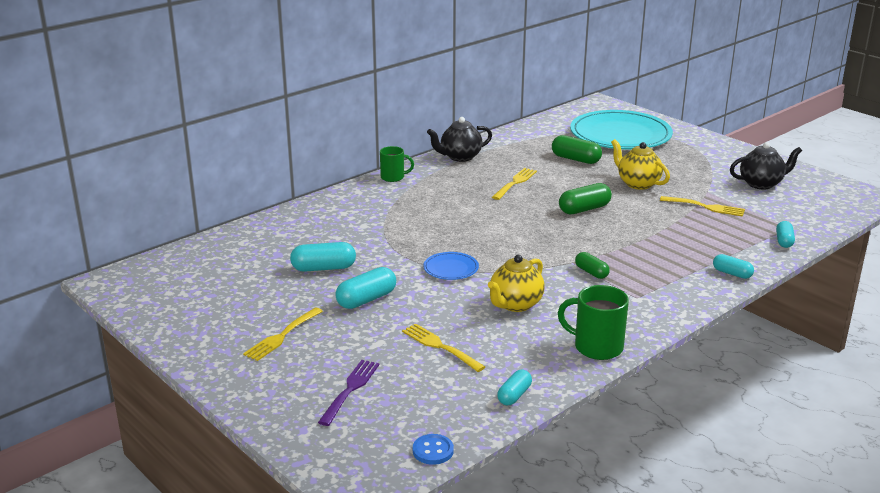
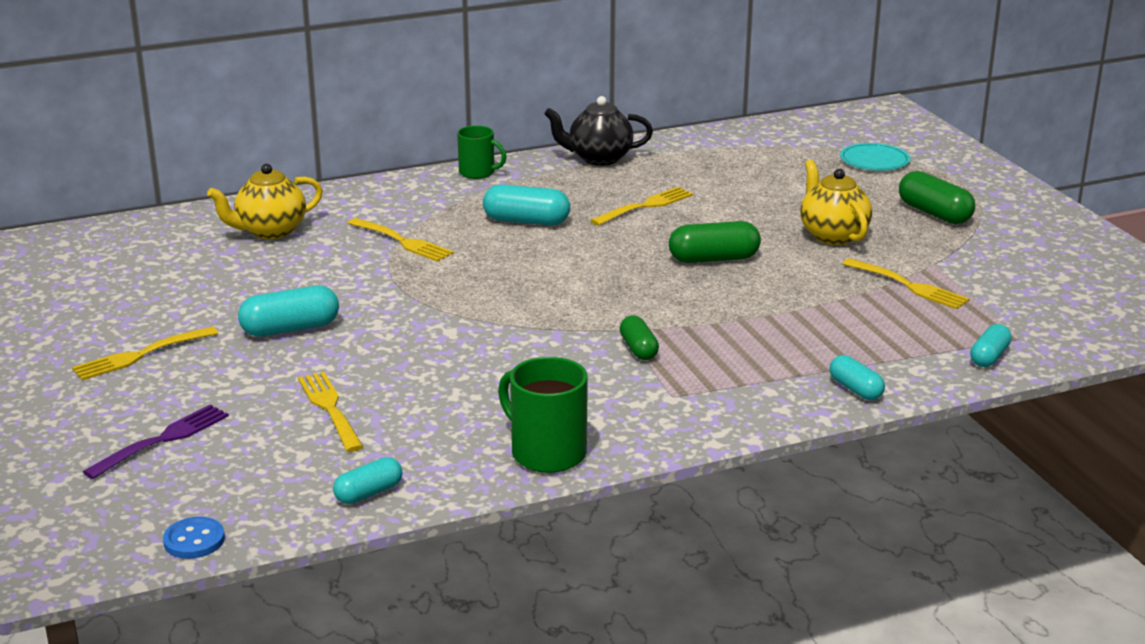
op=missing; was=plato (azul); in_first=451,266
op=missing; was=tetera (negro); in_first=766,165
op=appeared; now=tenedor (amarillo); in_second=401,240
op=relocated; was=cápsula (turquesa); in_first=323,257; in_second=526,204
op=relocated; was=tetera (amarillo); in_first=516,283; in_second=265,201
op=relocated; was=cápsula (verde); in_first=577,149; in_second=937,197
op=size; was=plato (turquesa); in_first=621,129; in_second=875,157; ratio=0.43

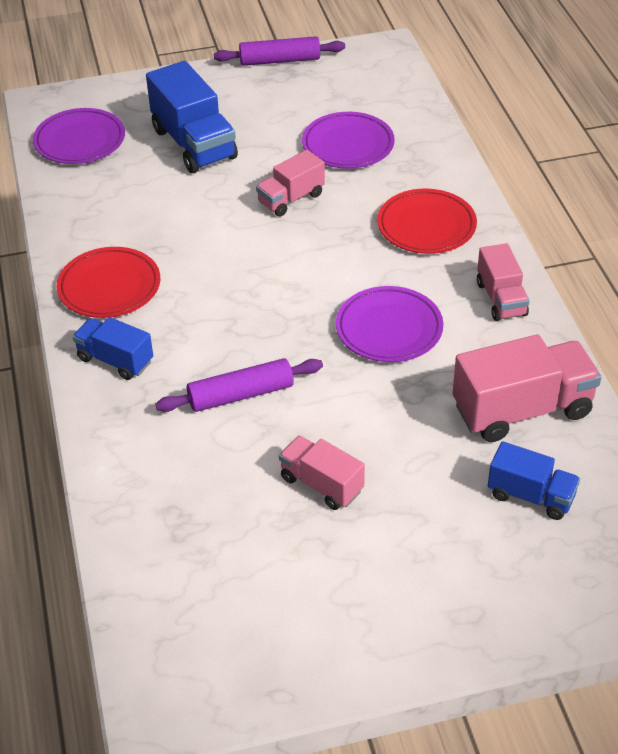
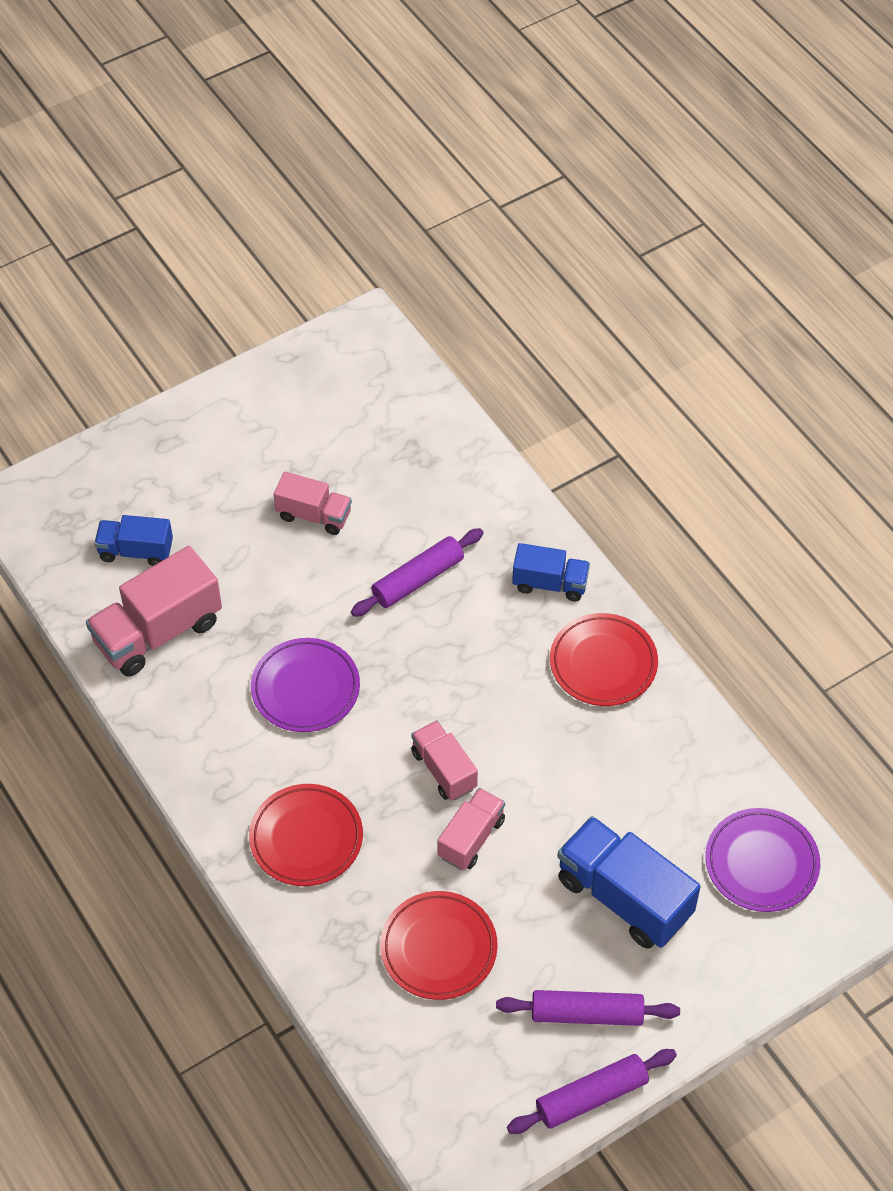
op=appeared; now=rodillo (morado); in_second=588,1008
op=relocated; was=camión (rosa); in_first=503,282; in_second=444,760
op=colour; was=plato (morado); now=plato (rojo); in_first=348,140; in_second=439,945

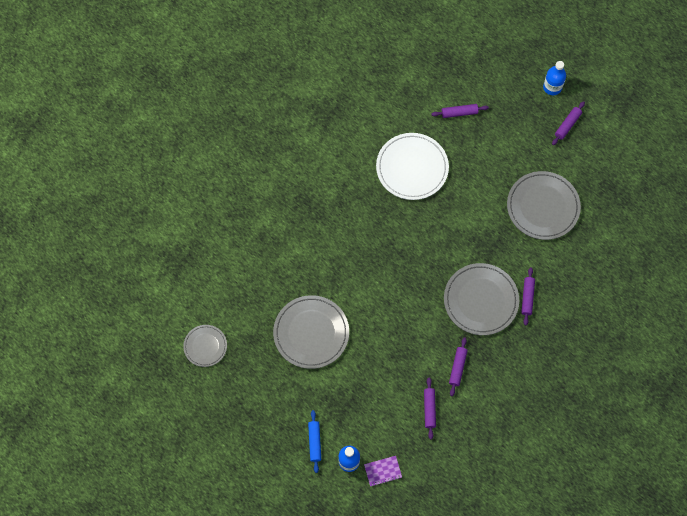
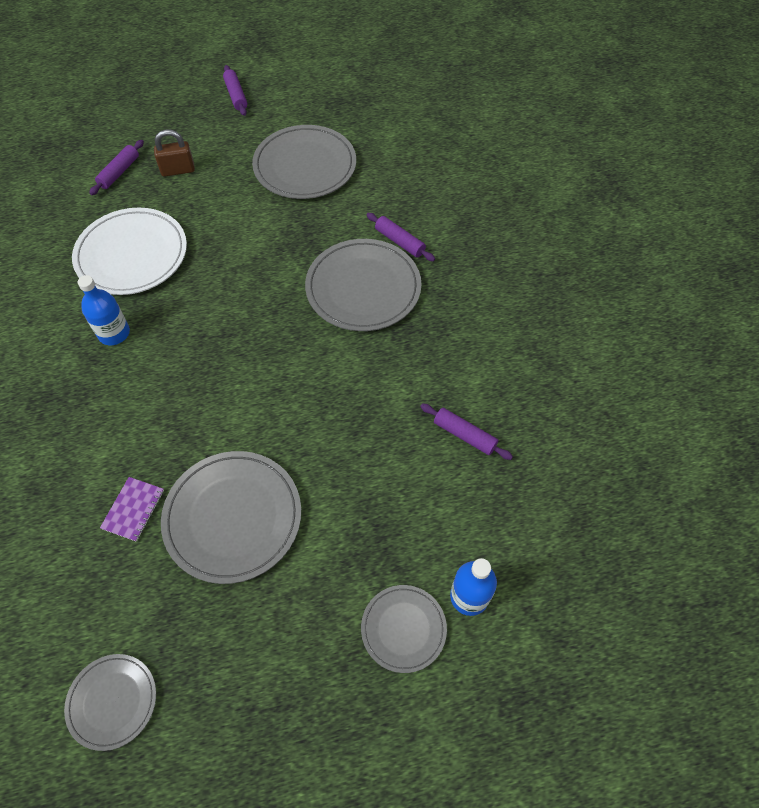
op=missing; was=rodillo (morado); in_first=458,366
op=appeared; now=candado (marrón); in_second=174,153
op=relocated; was=cuaderno (morado); in_first=383,471; in_second=132,509
op=relocated; was=botella (azul); in_first=554,78; in_second=104,310
op=exchanged; was=rodillo (azul); now=plato (gris); in_first=314,441; in_second=404,629

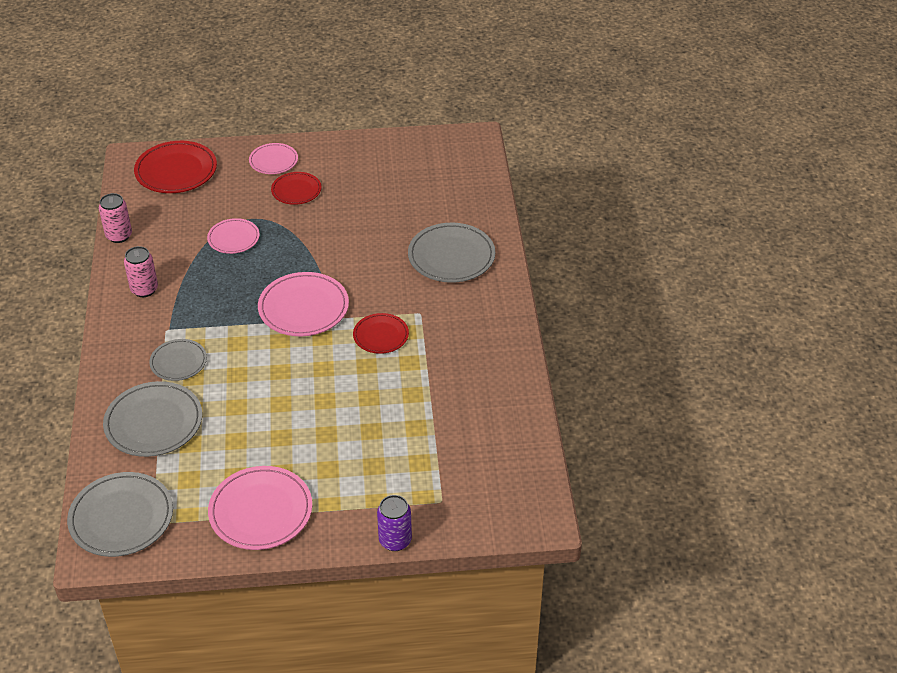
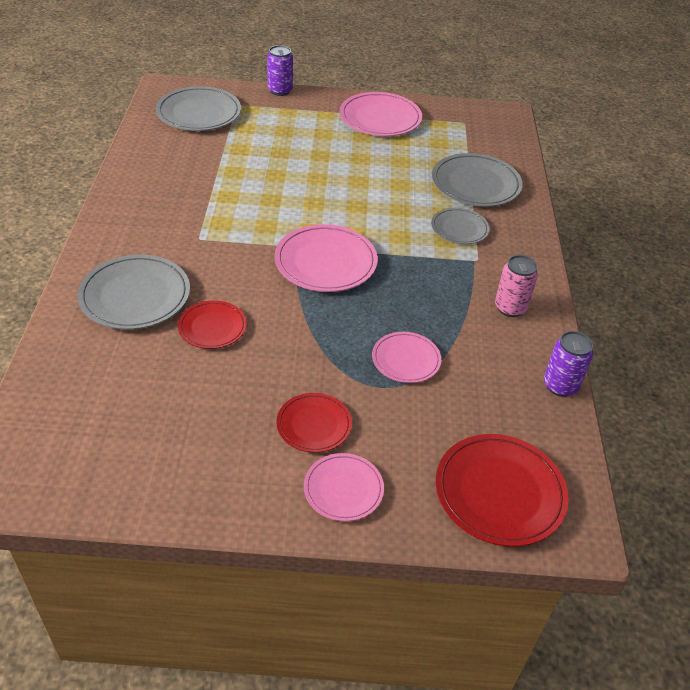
op=relocated; was=plato (gris); in_first=120,514; in_second=198,108
op=relocated; was=plato (rojo); in_first=381,333; in_second=212,324
op=colour; was=lata (rosa); now=lata (morado); in_first=115,218; in_second=568,364

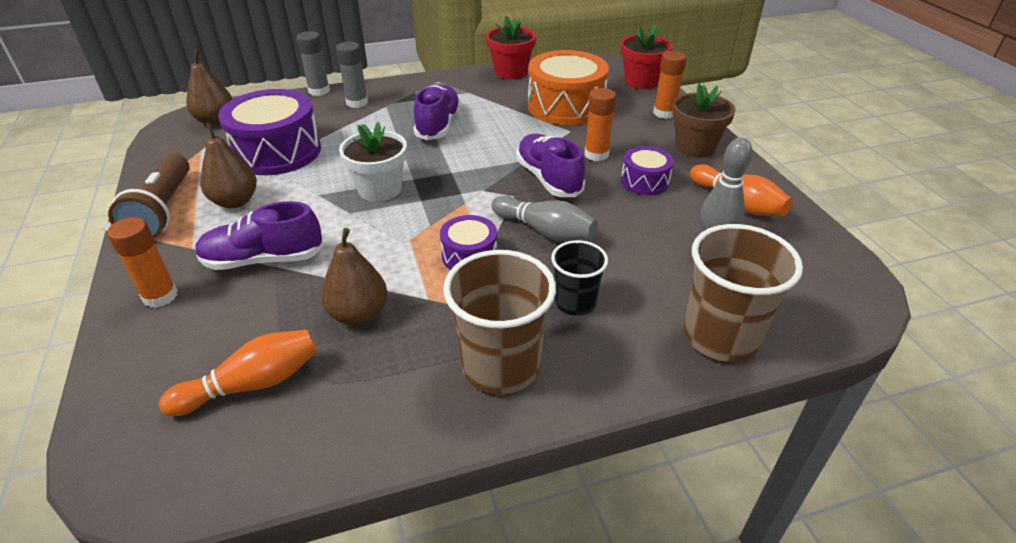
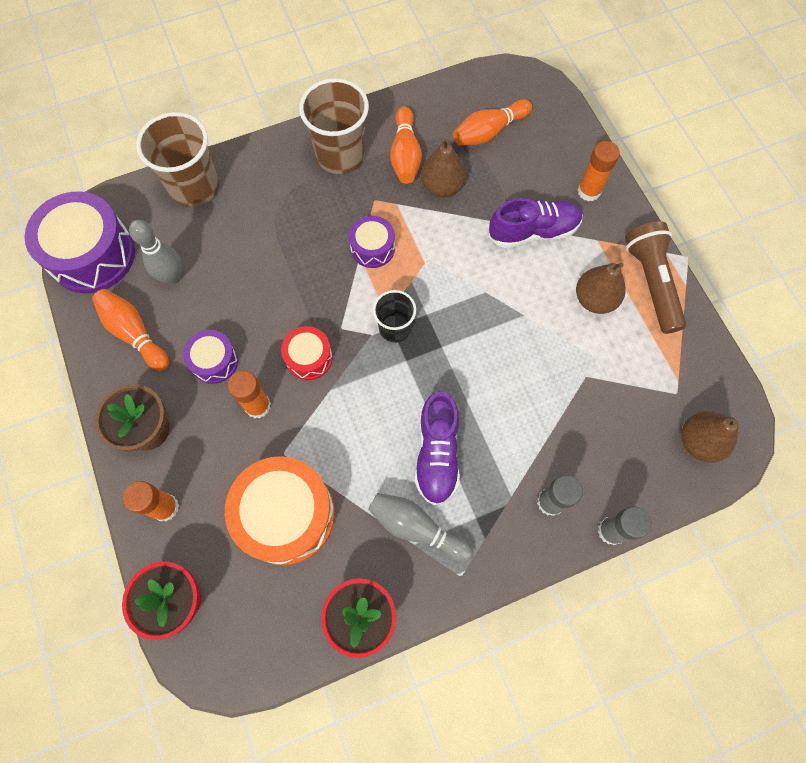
op=missing; was=maceta (blanco); in_first=373,162
op=appeared; now=bolo (naranja); in_second=406,145
op=relocated; was=tambor (morado); in_first=269,132; in_second=79,242
op=relocated; was=bolo (gris); in_first=544,218; in_second=420,527
op=relocated; was=vaso (negro); in_first=579,278; in_second=394,316
op=exchanged; was=zapato (morado); now=tambor (rojo); in_first=550,165; in_second=307,353

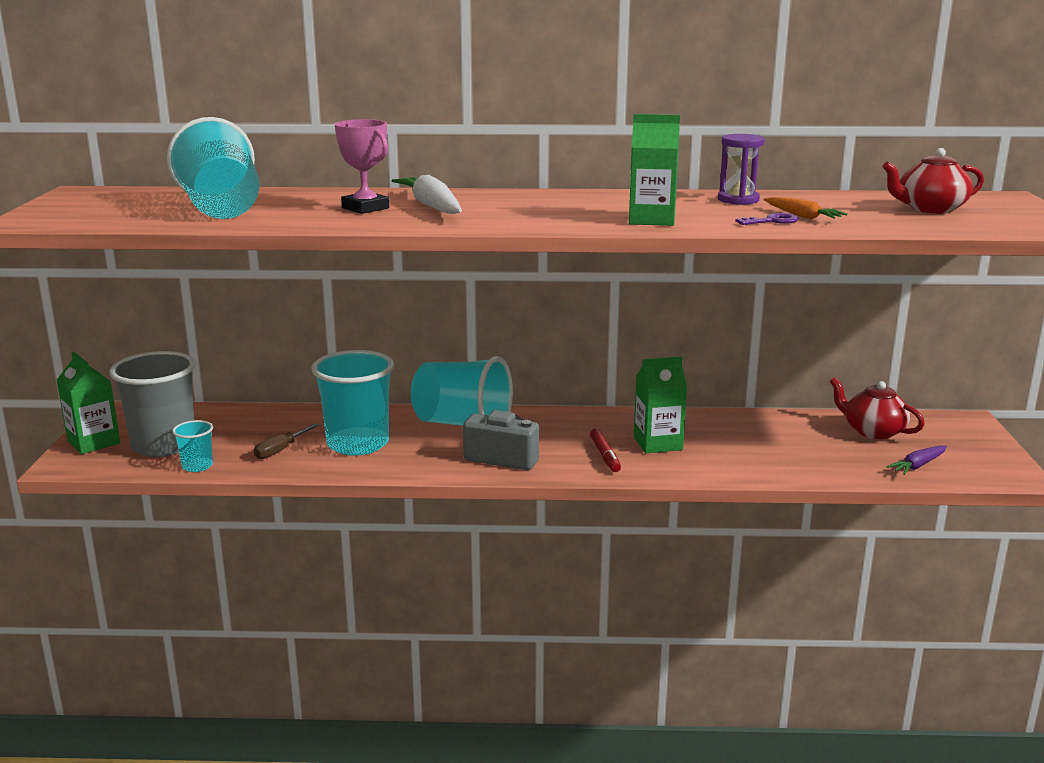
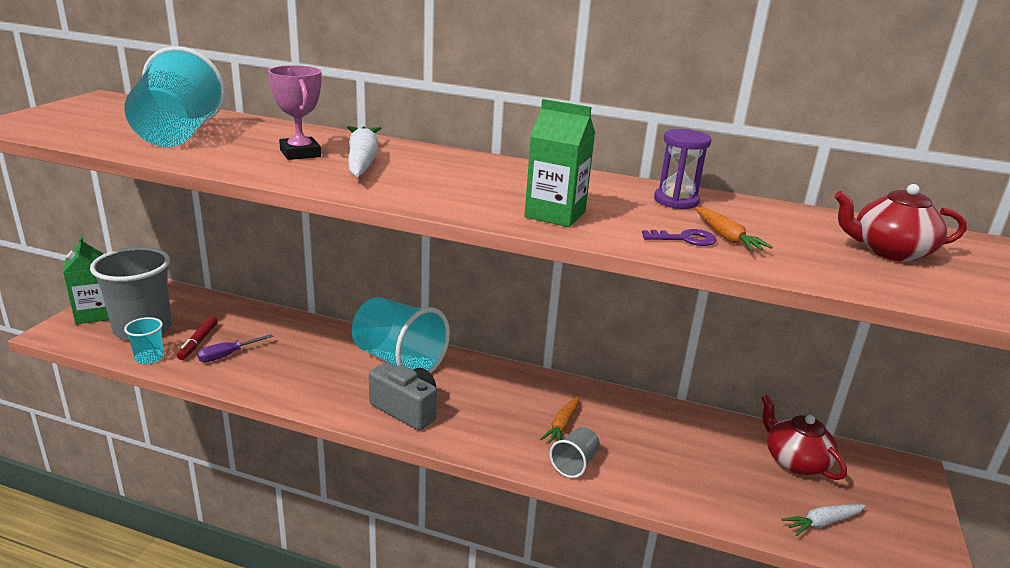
op=missing; was=vaso (turquesa); in_first=352,402
op=appeared; now=vaso (gris); in_second=575,452
op=relocated; was=rotulador (rojo); in_first=605,450; in_second=197,338
op=exchanged; was=cartón de leche (verde); now=zanahoria (naranja); in_first=660,404; in_second=559,419
op=colour; was=destornillador (marrón); now=destornillador (morado); in_first=287,441; in_second=235,348
op=colour; was=zanahoria (morado); now=zanahoria (blanco); in_first=916,460; in_second=823,520

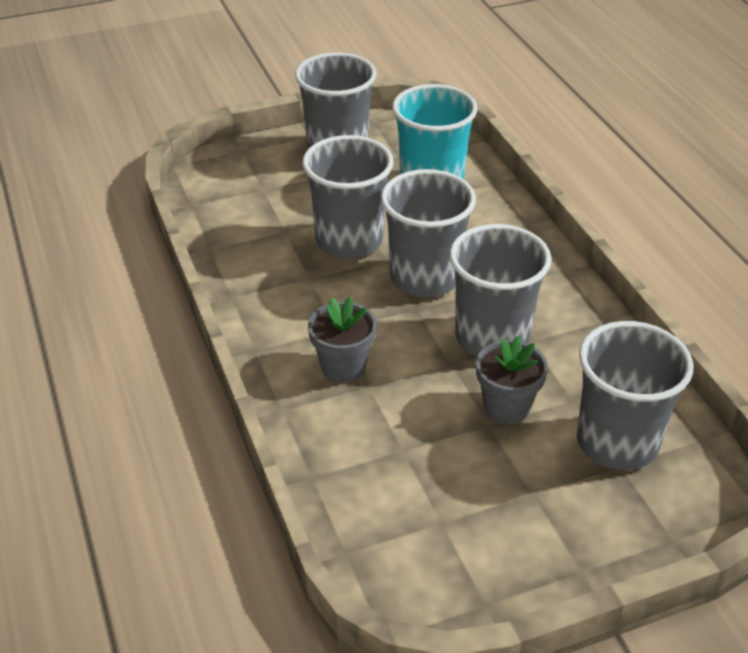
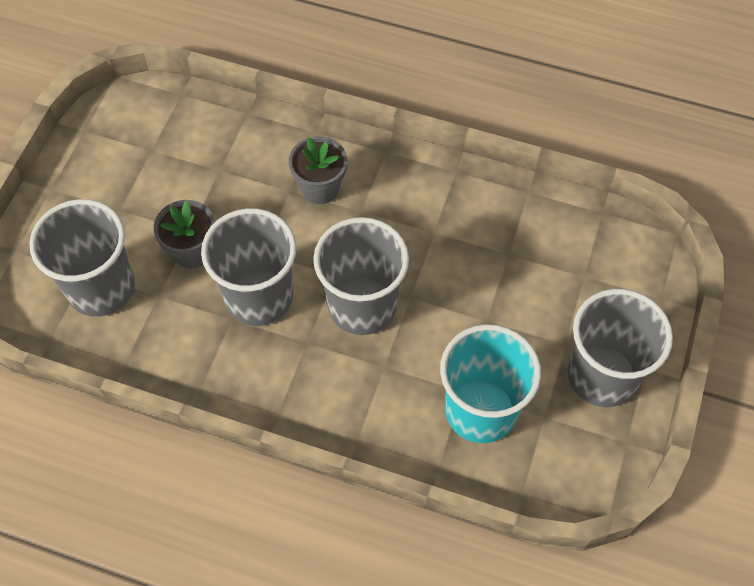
op=missing; was=vaso (gris); in_first=348,196

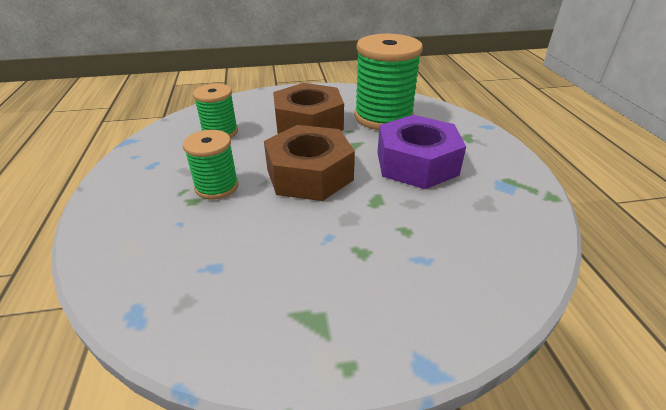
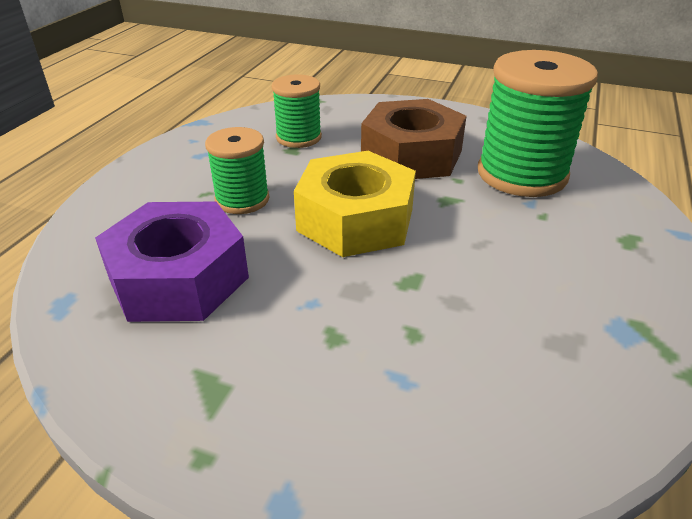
op=relocated; was=tuerca (morado); in_first=421,152; in_second=172,262
op=colour; was=tuerca (marrón); now=tuerca (amarillo); in_first=309,163; in_second=355,204

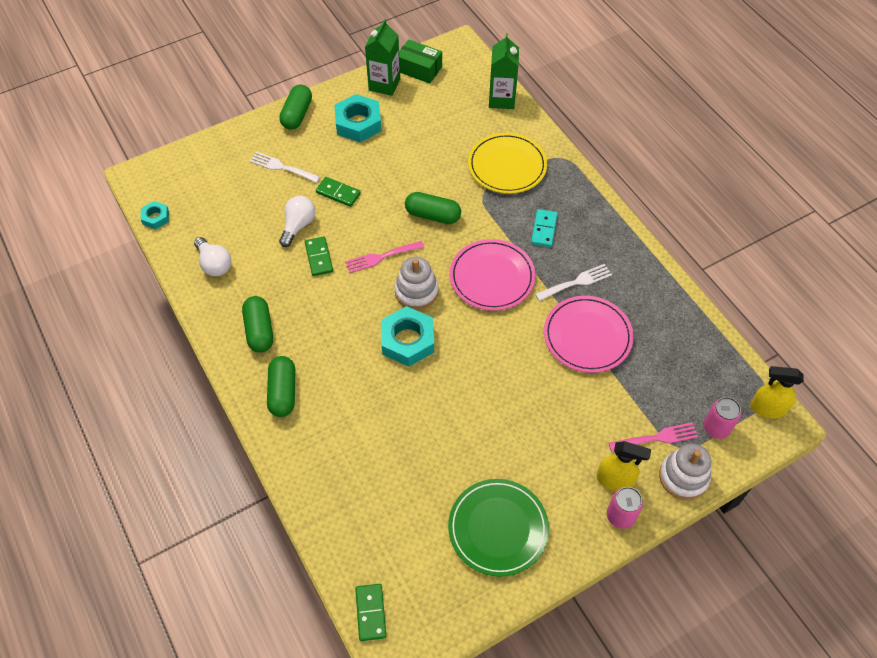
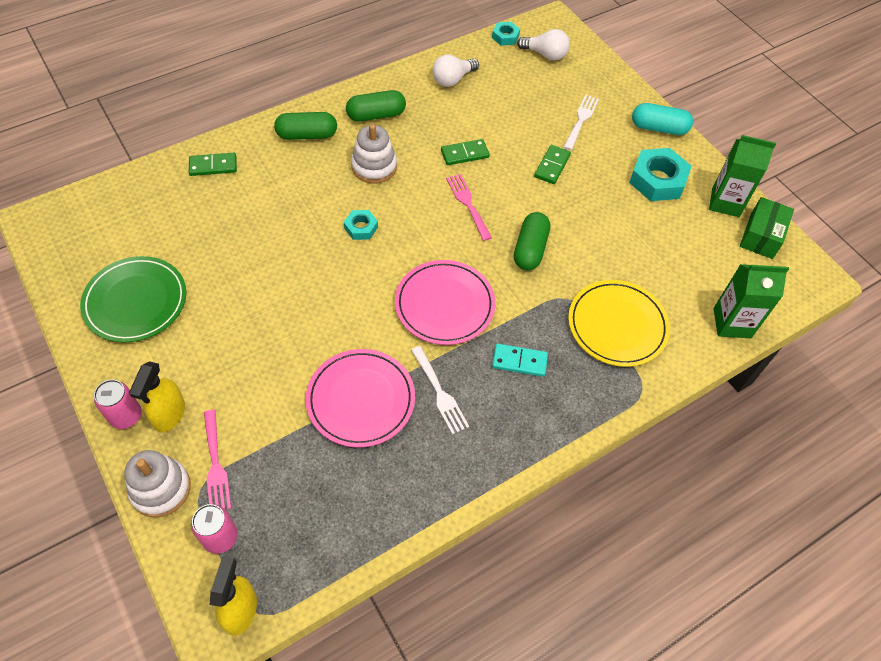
op=relocated; was=bombilla (blanco); in_first=297,221; in_second=543,44
op=relocated; was=ficha de dominó (verde); in_first=370,612; in_second=213,164
op=relocated; was=juguete apilable (blanco); in_first=416,283; in_second=374,154
op=colour; was=cápsula (verde); now=cápsula (turquesa); in_first=295,107; in_second=662,119
op=size; was=tuerca (turquesa); in_first=407,336; in_second=361,225; ratio=0.54

